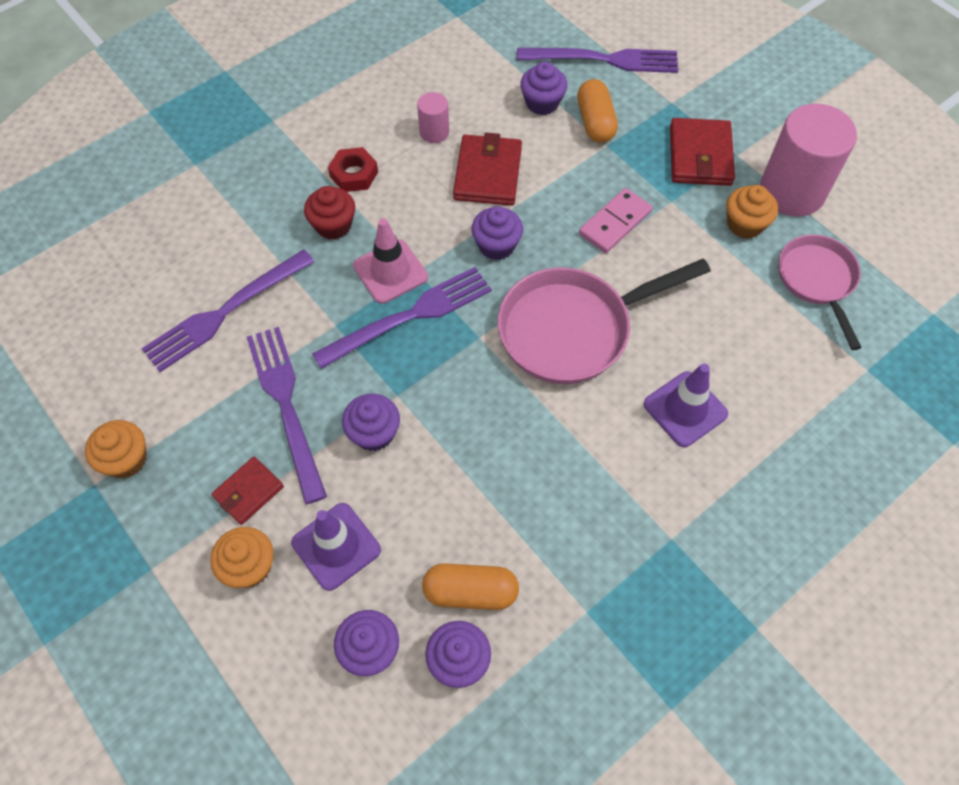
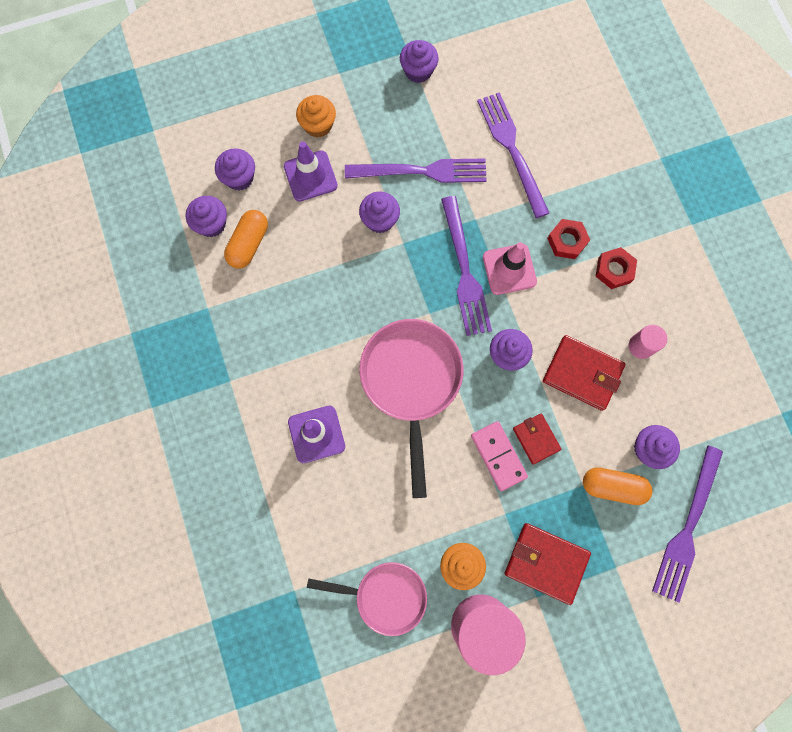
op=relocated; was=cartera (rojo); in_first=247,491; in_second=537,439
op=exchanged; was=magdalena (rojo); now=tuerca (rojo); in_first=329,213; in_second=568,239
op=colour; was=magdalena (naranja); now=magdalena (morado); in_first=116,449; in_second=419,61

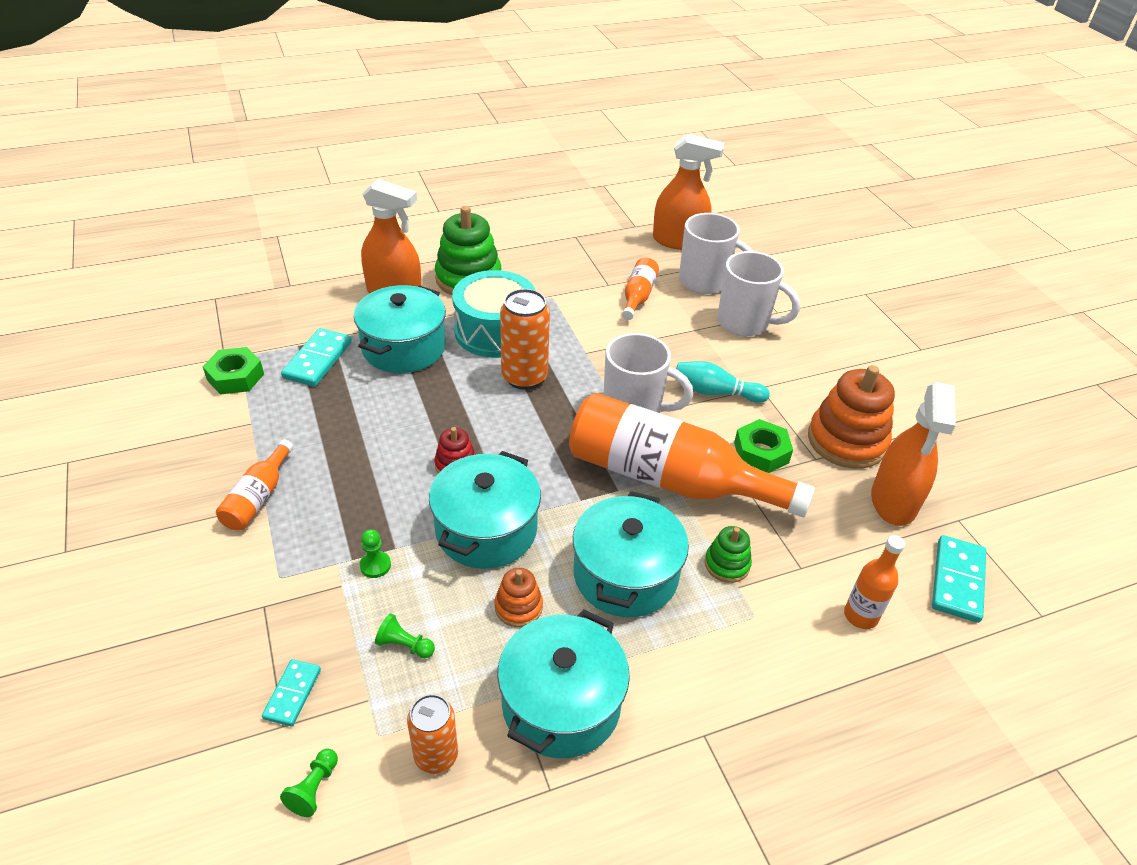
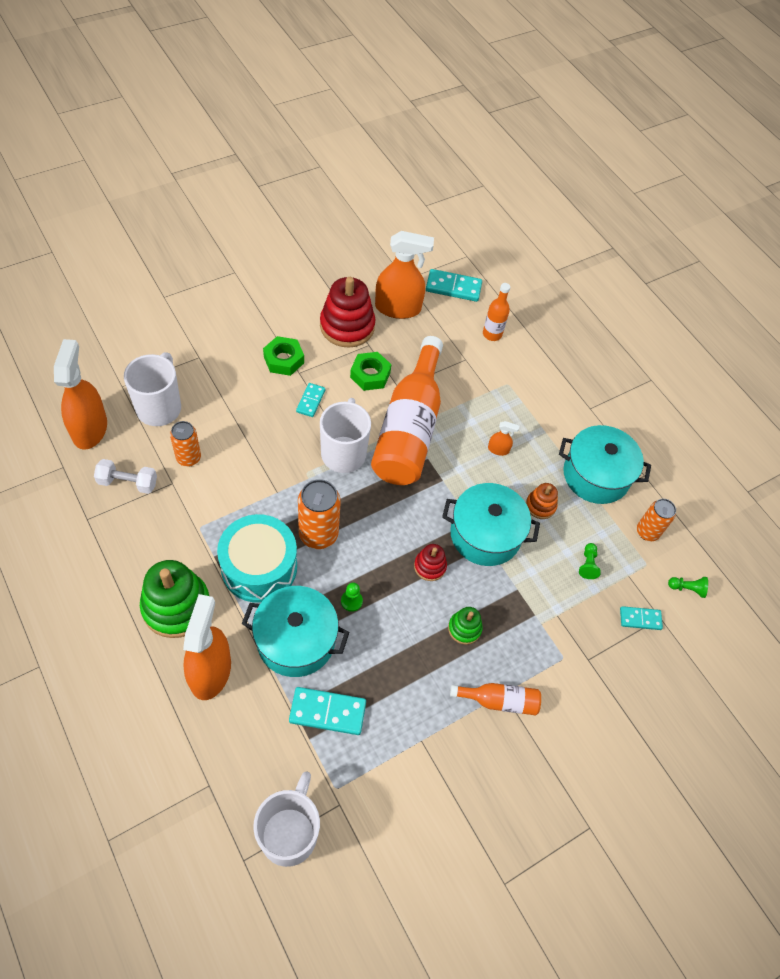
op=appeared; now=mancuerna (blanco); in_second=125,476
op=relocated; was=tuerca (verde); in_first=233,371; in_second=283,356
op=relocated; was=peón (verde); in_first=375,553; in_second=352,597
op=relocated; was=juguete apilable (verde); in_first=728,554; in_second=465,626
op=relocated; was=taza (blanco); in_first=759,293; in_second=286,819
op=exchanged; was=olla (turquesa); now=pulverizador (naranja); in_first=631,554; in_second=503,438
op=exchanged; was=botella (naranja); now=lata (naranja); in_first=640,289; in_second=185,444
op=exchanged; was=bolo (turquesa); now=ficha de dominó (turquesa); in_first=723,382; in_second=310,400
op=colour; was=juguete apilable (naranja); now=juguete apilable (rojo); in_first=851,417; in_second=348,312

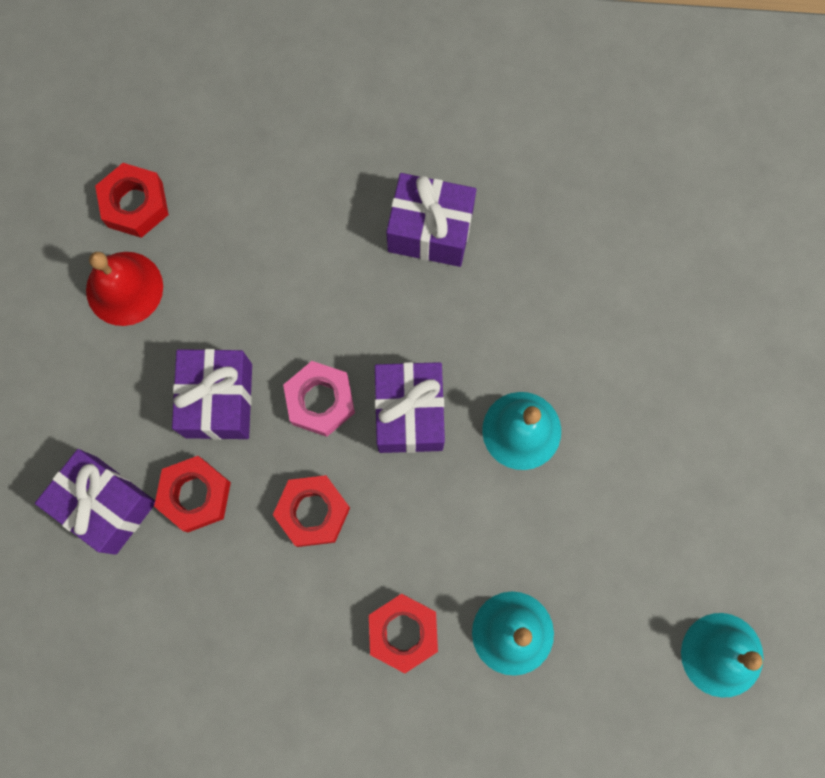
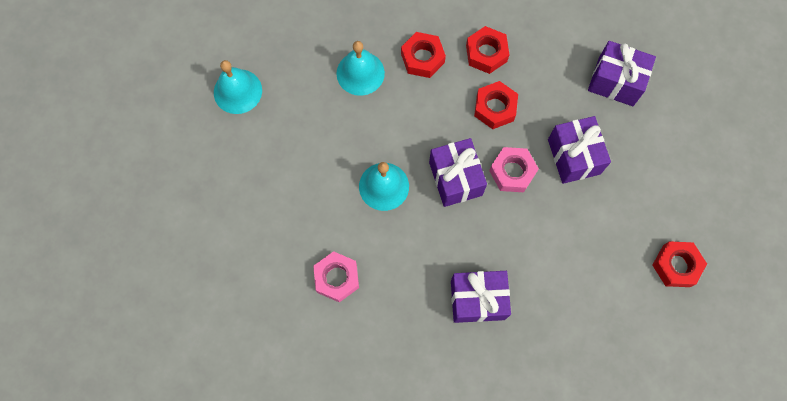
op=missing; was=campana (rojo); in_first=124,289
op=appeared; now=tuerca (rosa); in_second=336,276
op=relocated; was=tuerca (rojo); in_first=192,494; in_second=487,50

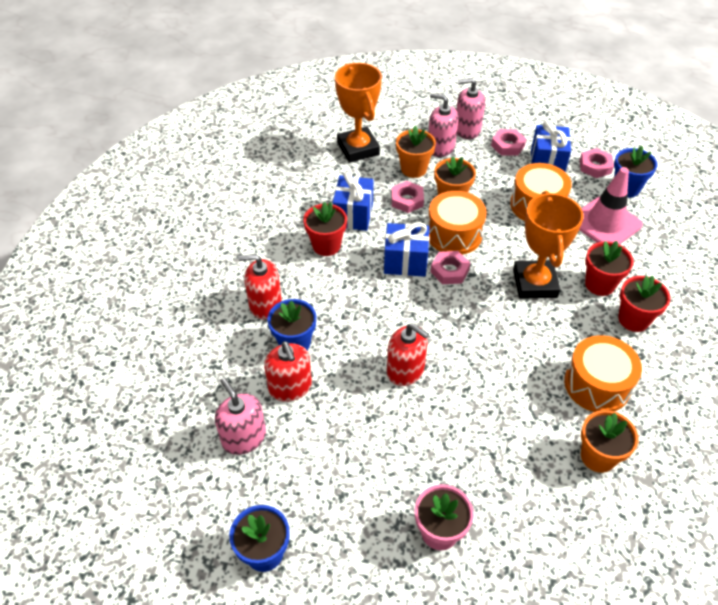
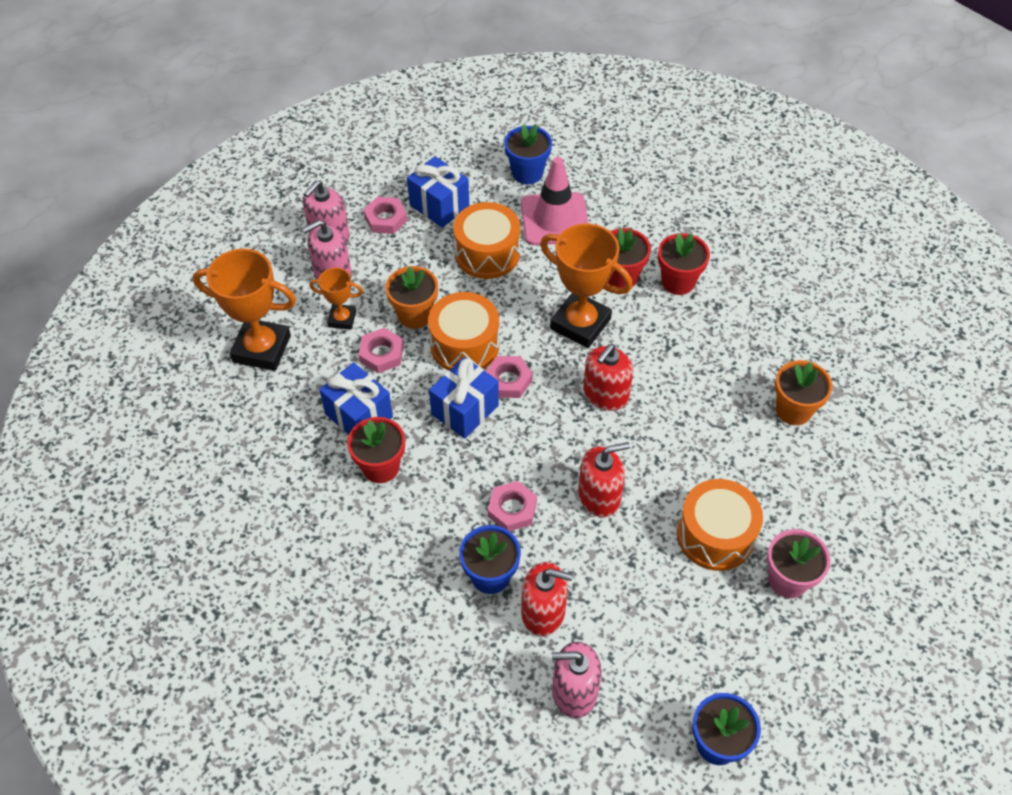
op=relocated; was=dispensador de jabón (rojo); in_first=260,286; in_second=608,377
op=relocated; was=tambor (naranja); in_first=603,373; in_second=720,525
op=relocated; was=tuerca (rosa); in_first=597,163; in_second=512,506
op=exchanged; was=maceta (naranja); now=trofeo (naranja); in_first=416,152; in_second=336,299

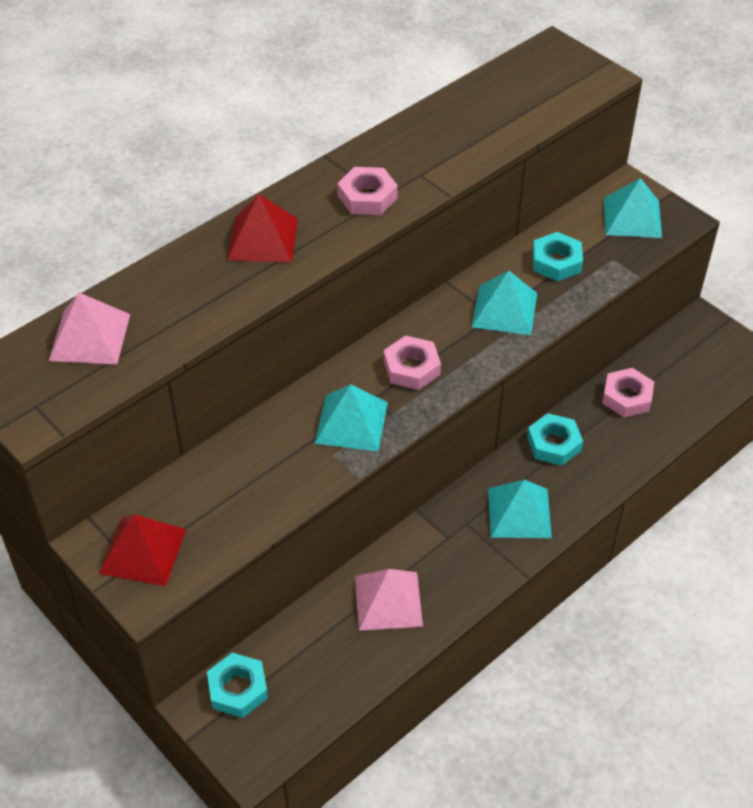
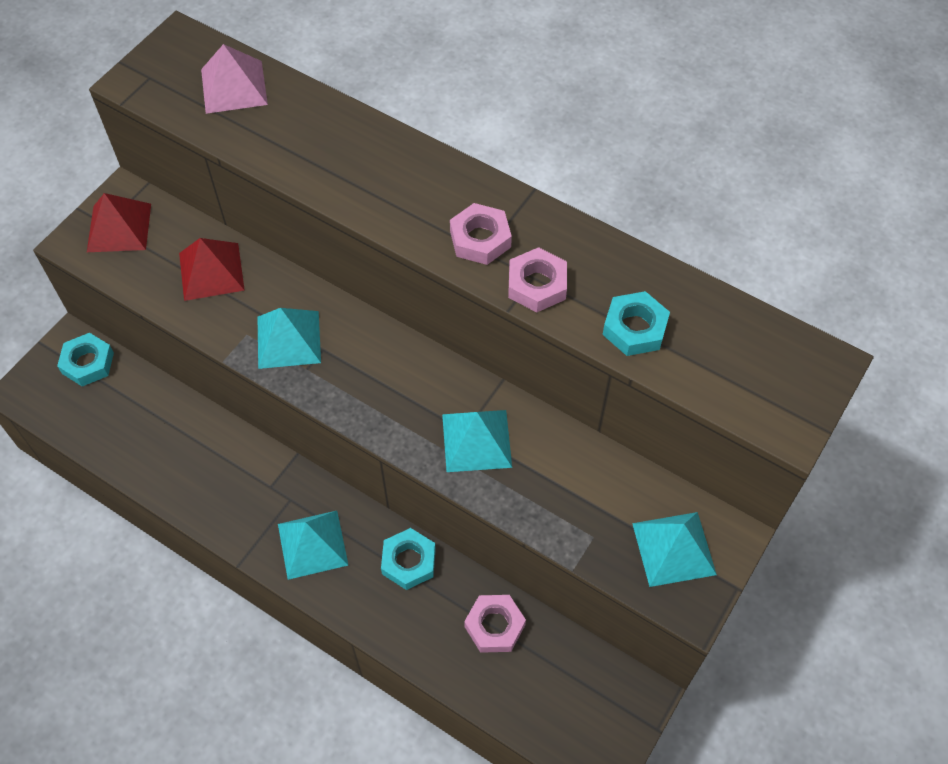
op=missing; was=pirámide (rosa); in_first=389,600
op=relocated; was=pirámide (rojo); in_first=262,228; in_second=212,269
op=relocated; was=tuerca (rosa); in_first=412,363; in_second=537,279
op=relocated; was=tuerca (turquesa); in_first=557,256; in_second=636,323

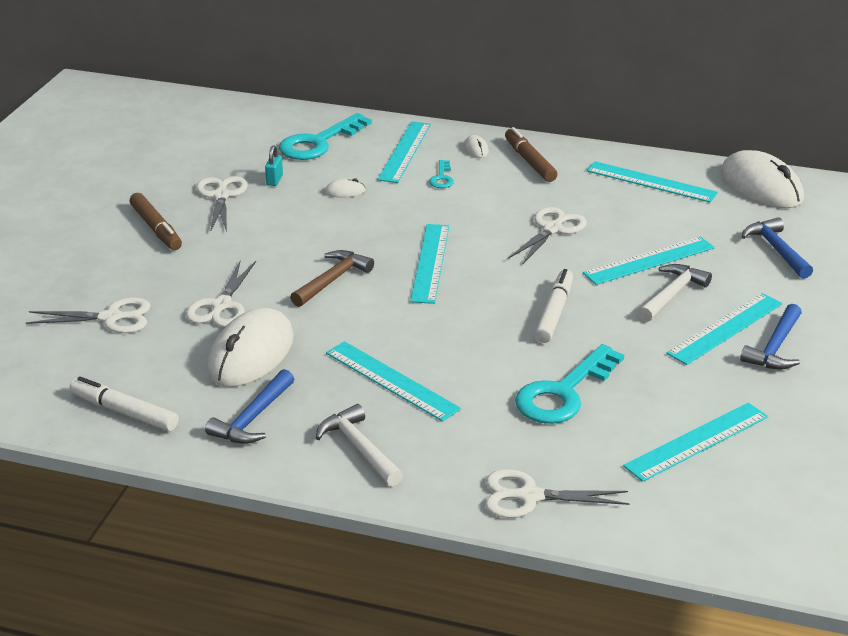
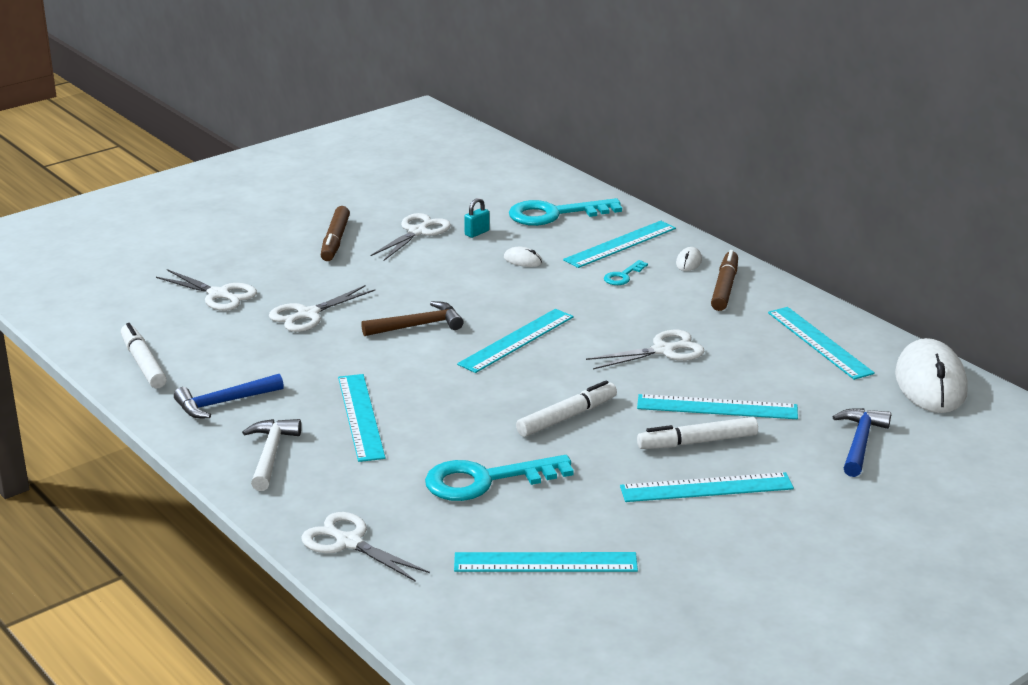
op=missing; was=ratón (blanco); in_first=250,347
op=missing; was=martillo (azul); in_first=771,336
op=exchanged; was=martillo (blanco); now=rotulador (blanco); in_first=675,293; in_second=697,433

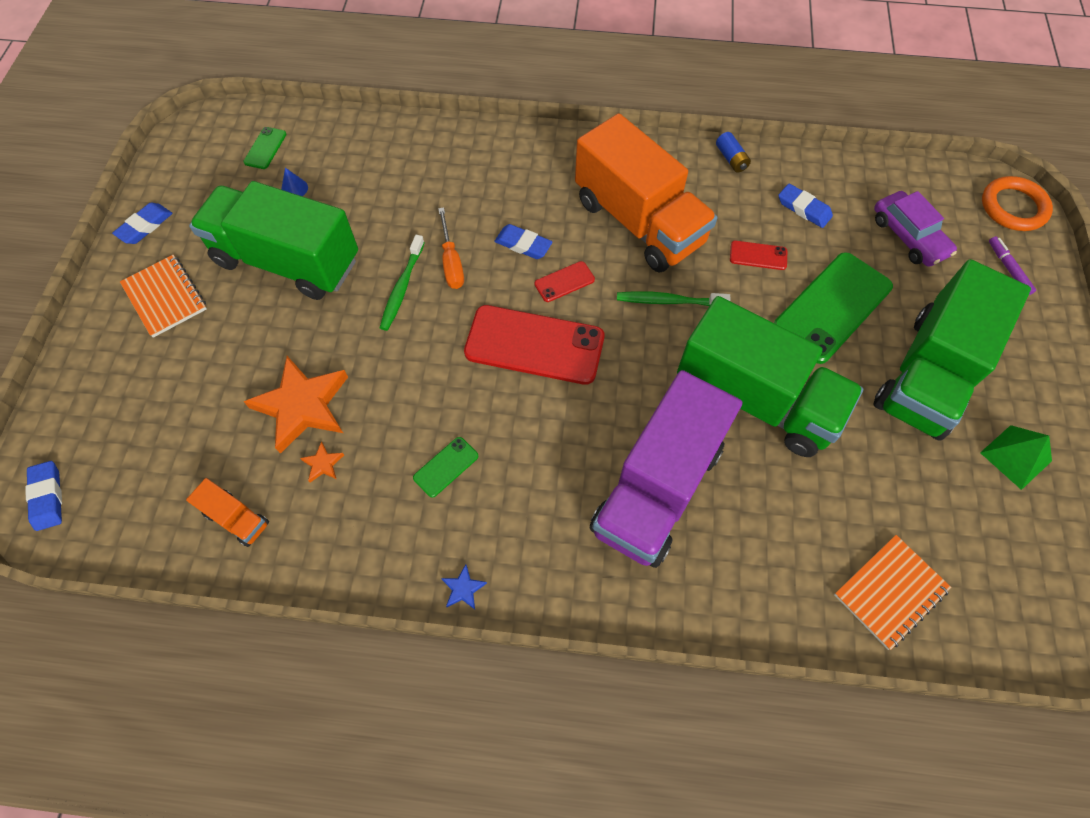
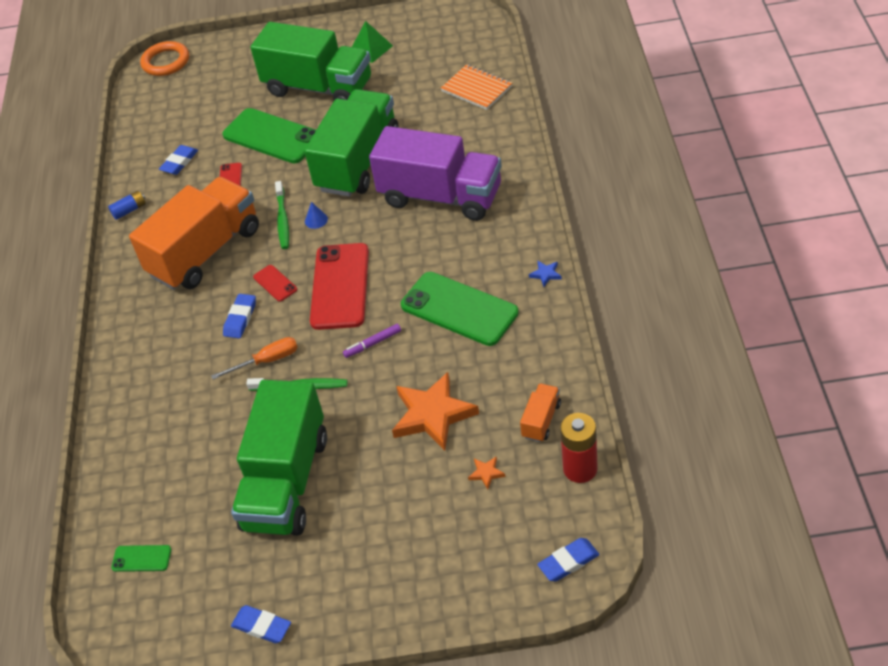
op=missing; was=cuaderno (naranja); in_first=163,296
op=missing; was=coche (morado); in_first=915,229
op=appeared; now=pila (rojo); in_second=579,448
op=relocated; was=cono (azul); in_first=294,182; in_second=316,215
op=relocated; was=estrella (naranja); in_first=322,462; in_second=486,472
op=relocated; was=rotulador (morado); in_first=1012,265; in_second=372,341
op=size; was=móvil (verde); in_first=446,467; in_second=460,309; ratio=2.23

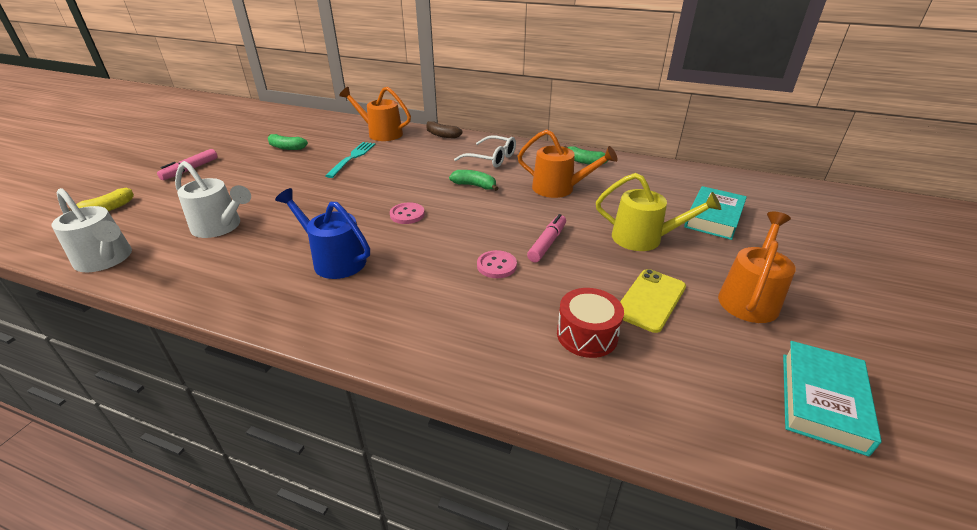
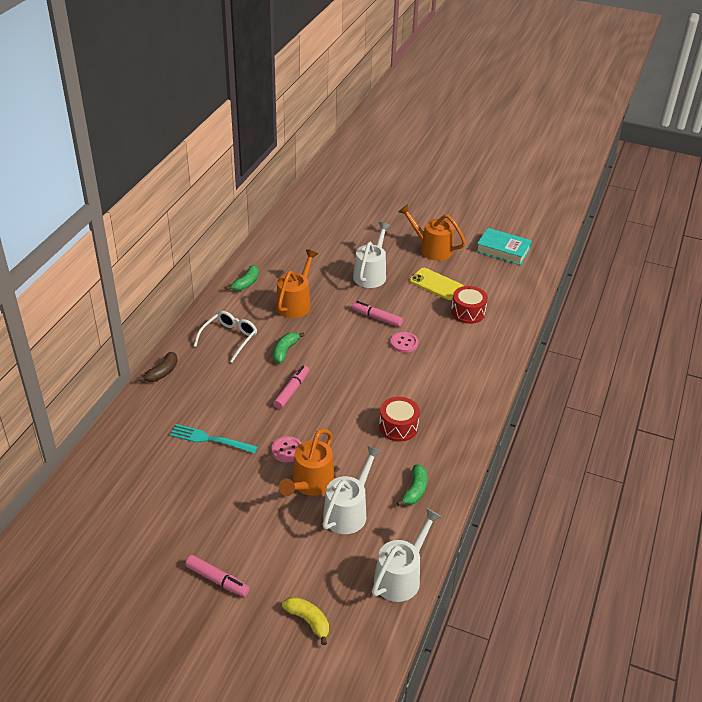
op=missing; was=libro (turquesa); in_first=715,213
op=appeared; now=rotulador (rosa); in_second=291,387
op=relocated; was=plátano (verde); in_first=288,142; in_second=412,485
op=relocated; was=regadera (naranja); in_first=375,114; in_second=307,462
op=relocated; was=botón (rosa); in_first=407,213; in_second=286,449
op=exchanged; was=regadera (azul); now=tambor (rojo); in_first=322,233; in_second=399,419
op=colour; was=regadera (amarillo); now=regadera (blanco); in_first=658,212; in_second=372,255

